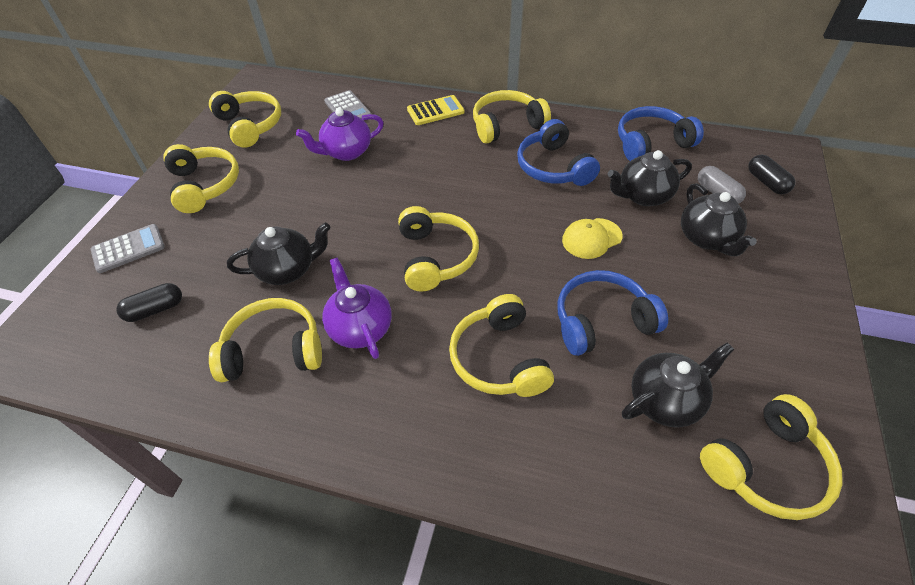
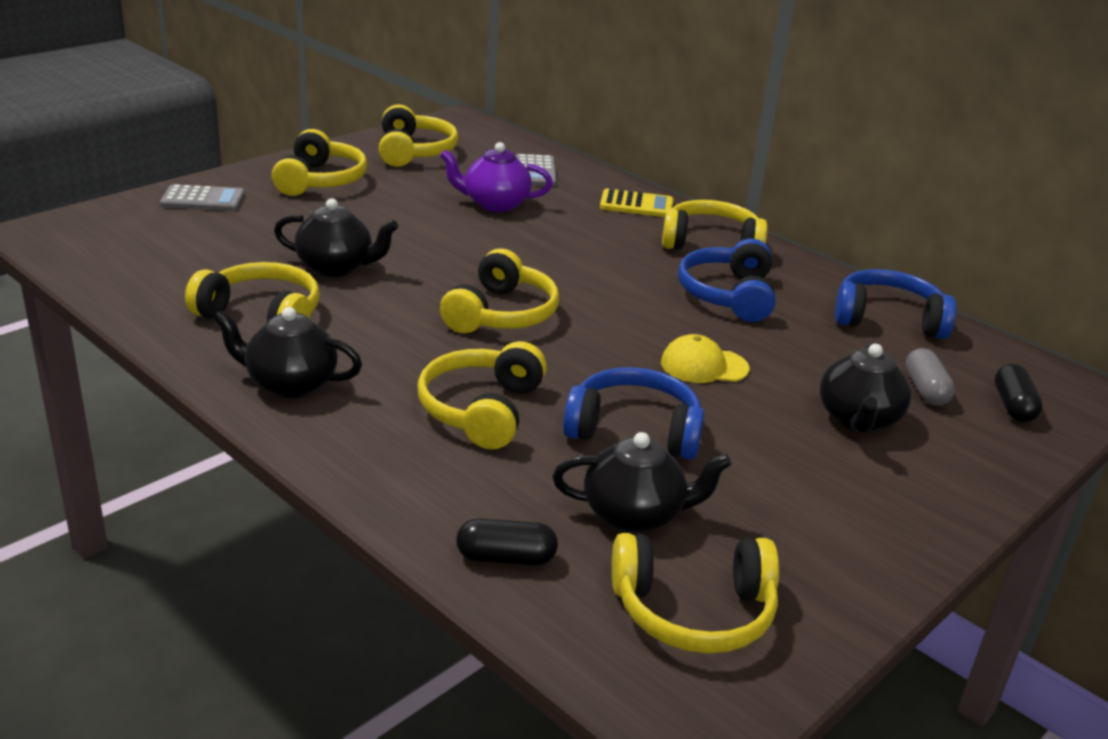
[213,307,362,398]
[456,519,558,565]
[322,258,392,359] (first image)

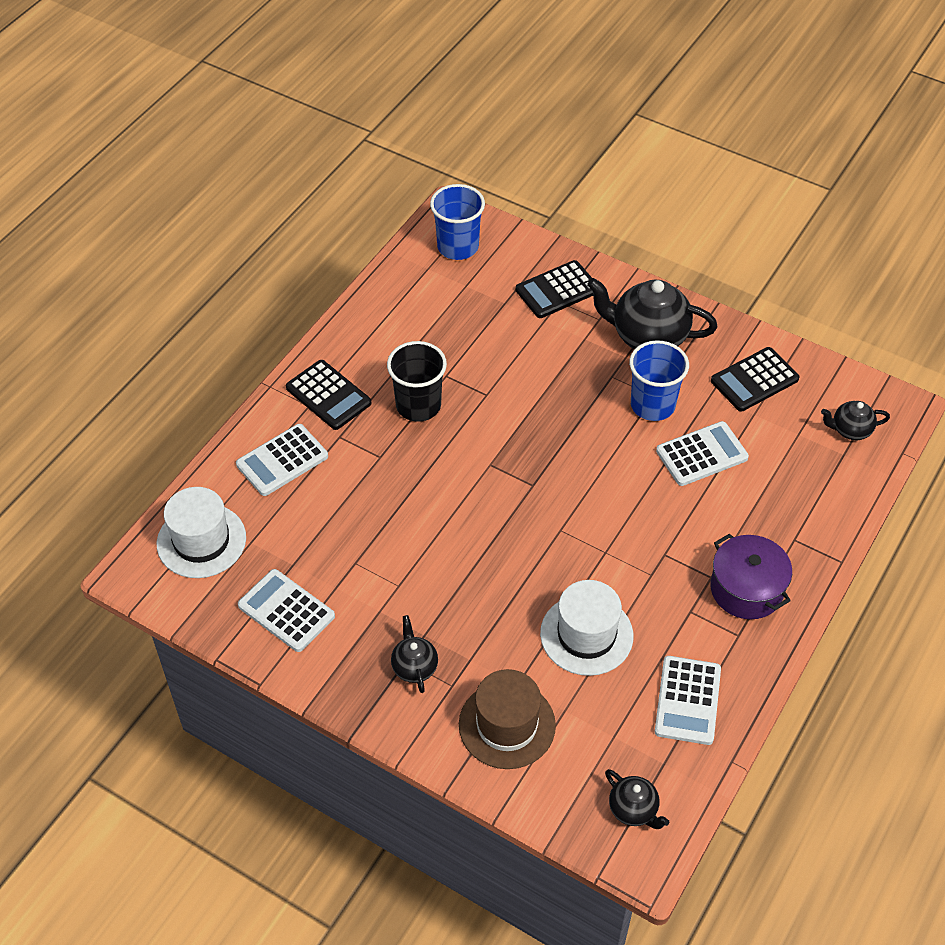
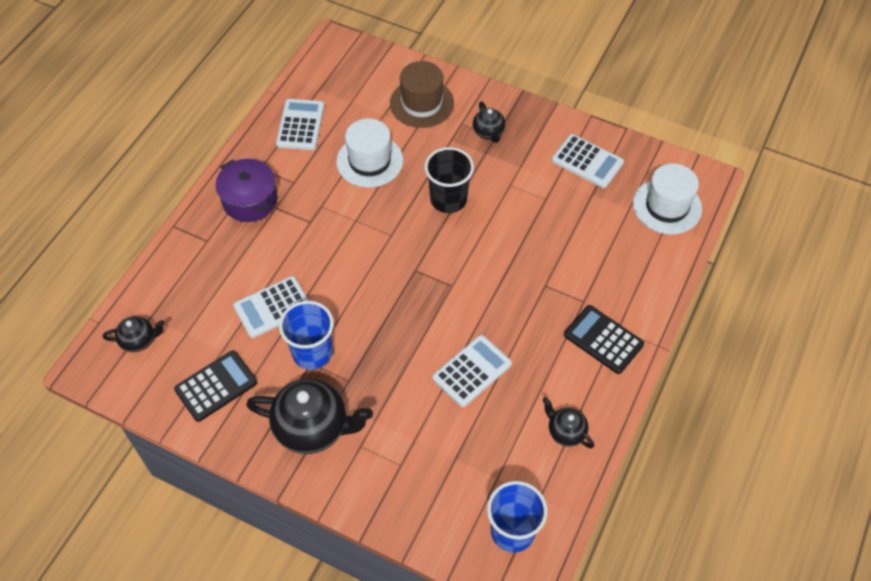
[424,147,474,213]
[432,335,512,407]
[543,397,594,448]
[516,260,594,318] (first image)

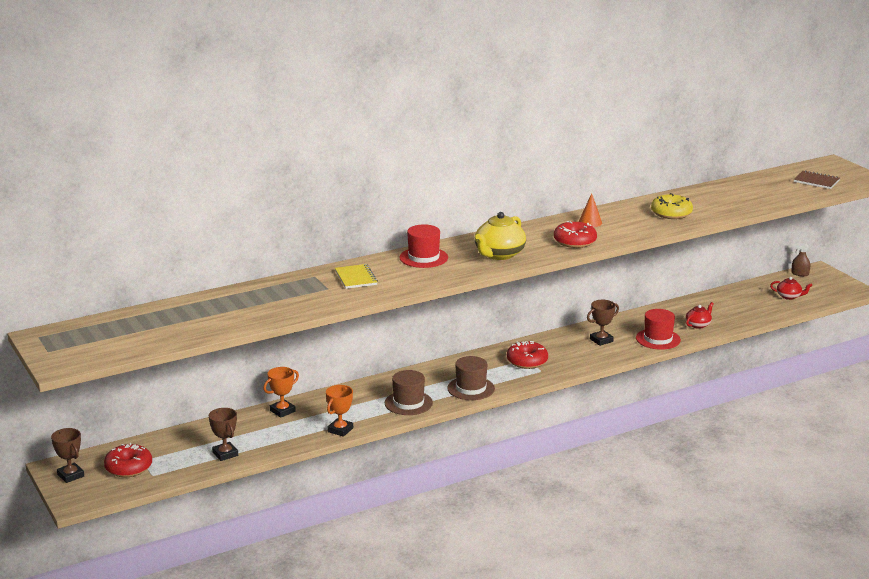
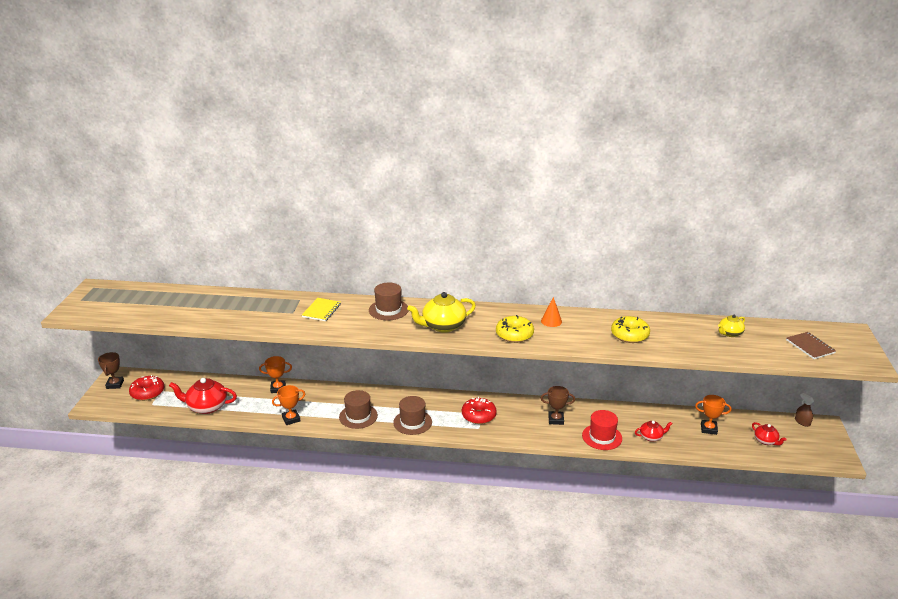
[169,378,237,414]
[369,283,409,320]
[496,315,534,343]
[695,395,731,435]
[718,315,745,337]

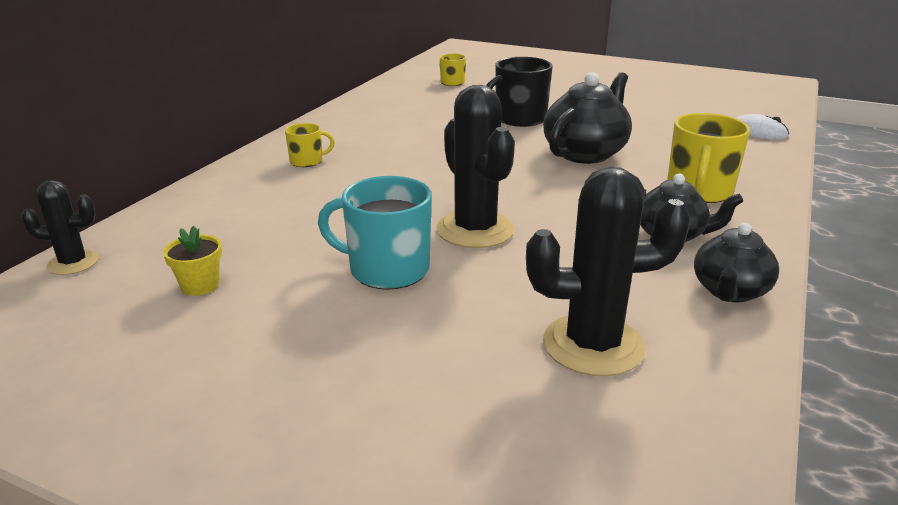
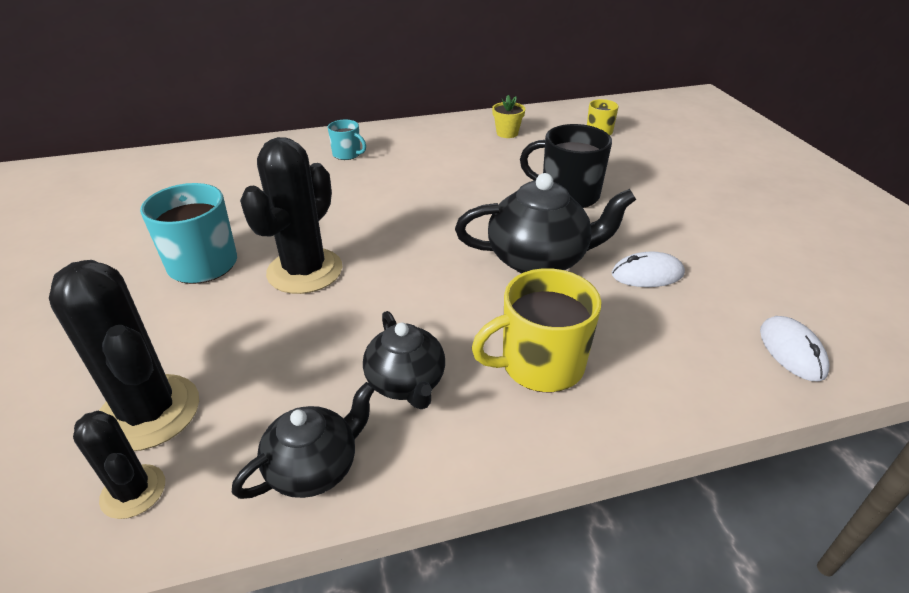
[73,411,165,519]
[232,382,375,499]
[328,120,366,160]
[492,95,525,138]
[612,252,685,287]

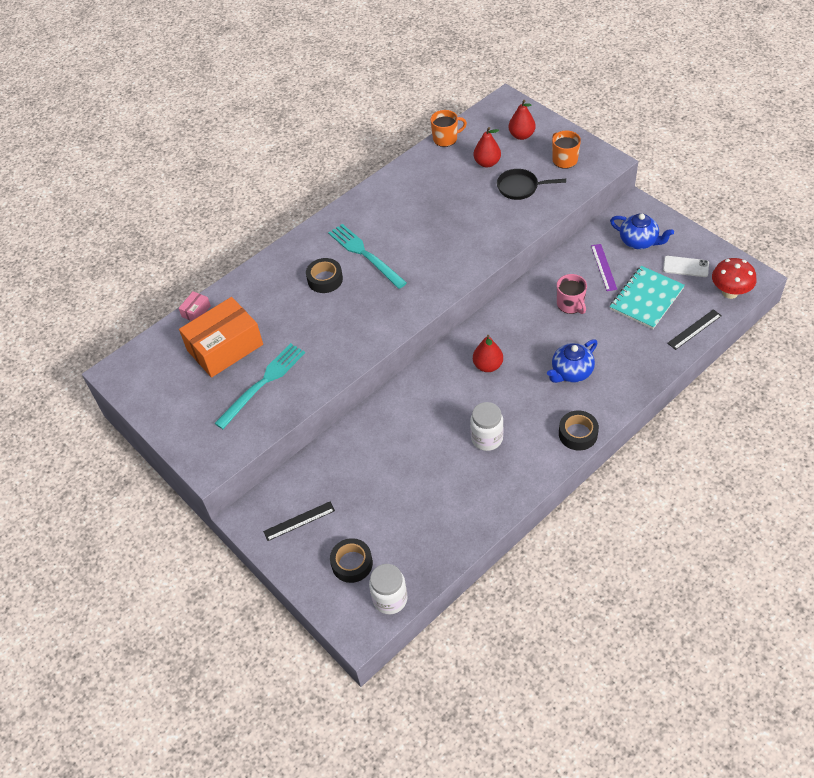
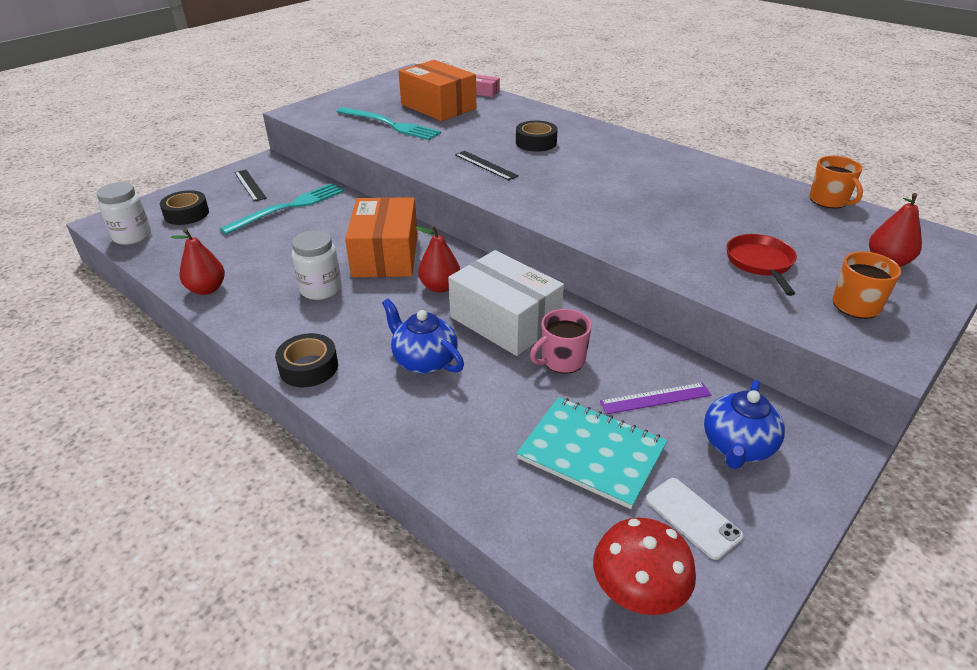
[171,229,225,295]
[220,183,344,235]
[345,197,418,277]
[448,250,564,356]
[455,151,519,180]
[646,478,744,560]
[726,234,797,296]

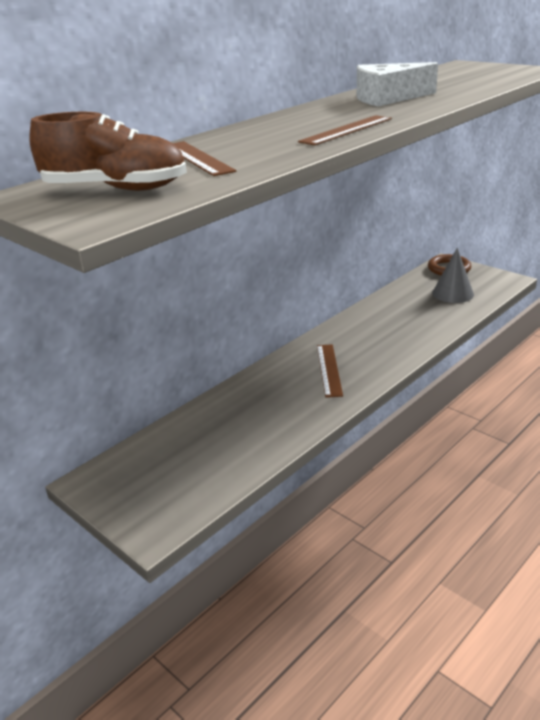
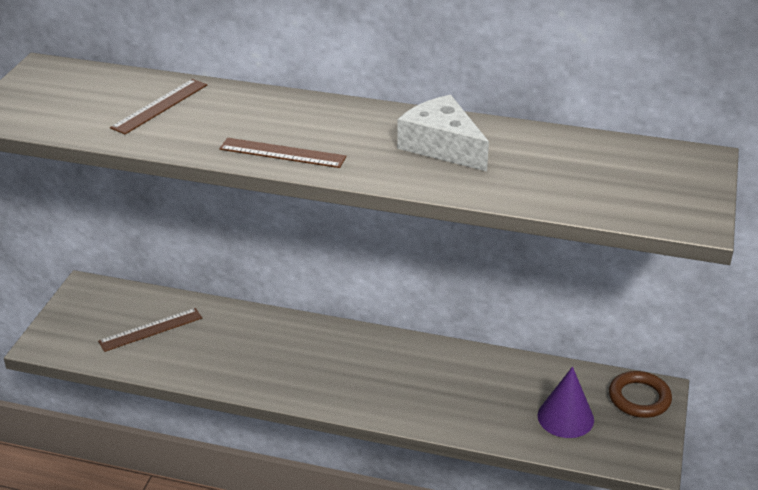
[98,308,202,352]
[538,367,594,438]
[29,112,187,191] (first image)

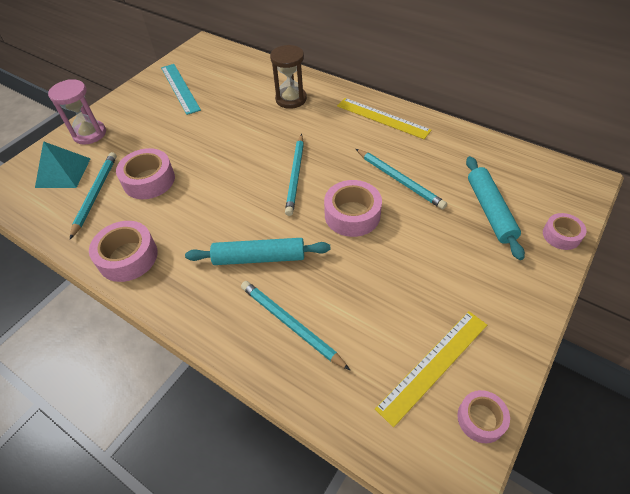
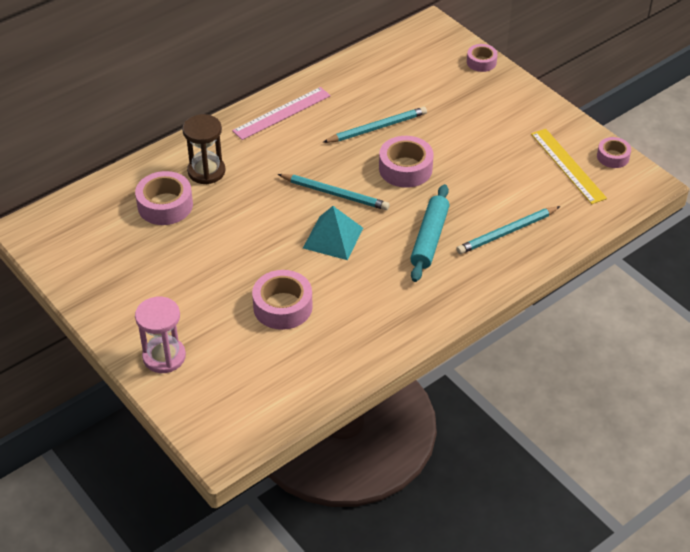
[135,171,193,225]
[232,87,331,140]
[303,206,363,260]
[70,152,117,239] (first image)
[161,64,201,115] (first image)
[466,156,525,260] (first image)

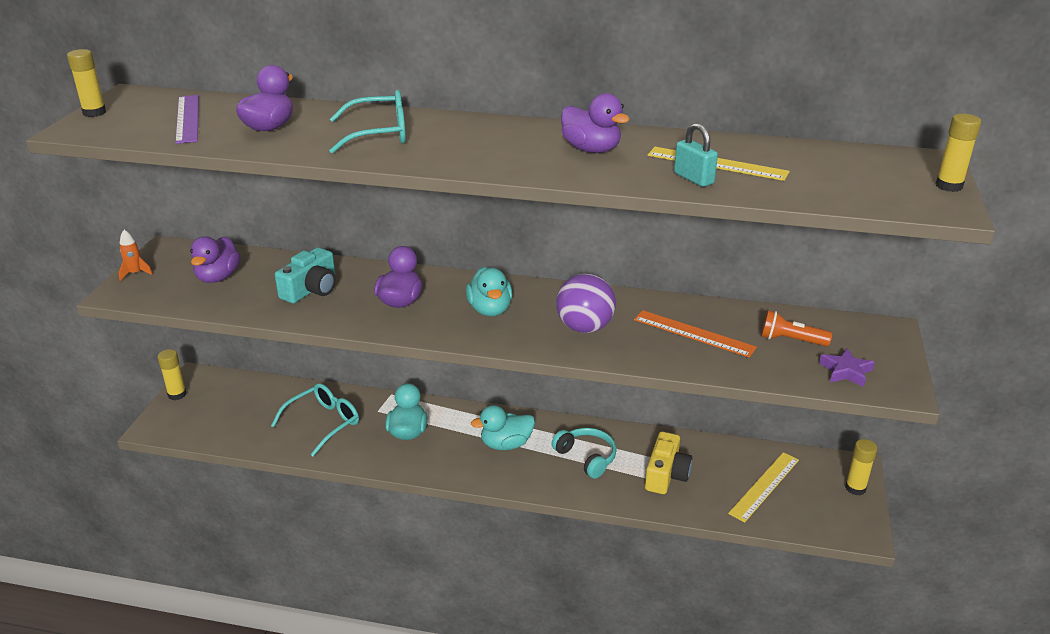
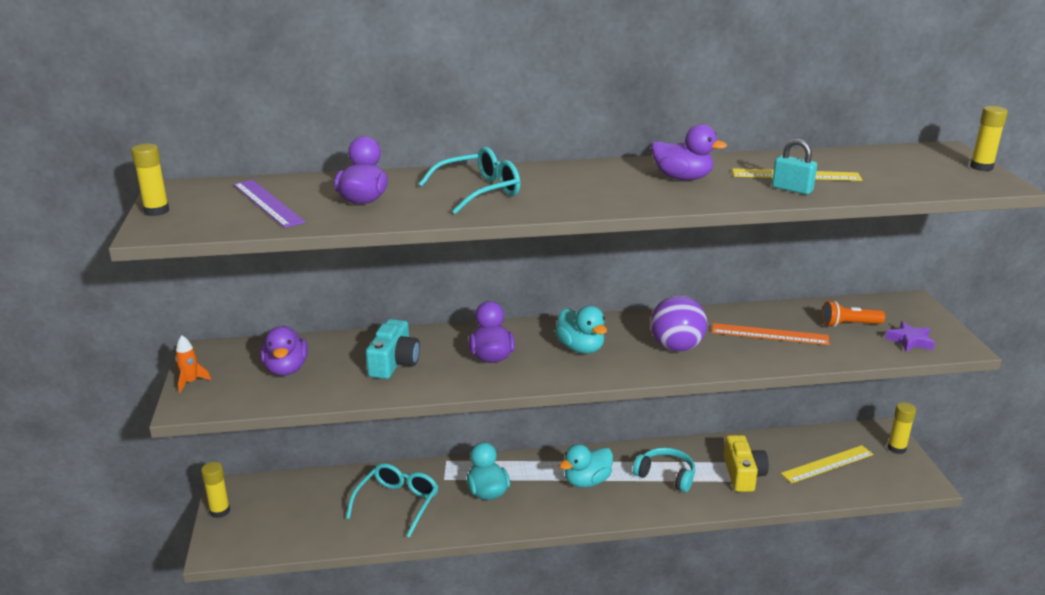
[781,445,874,483]

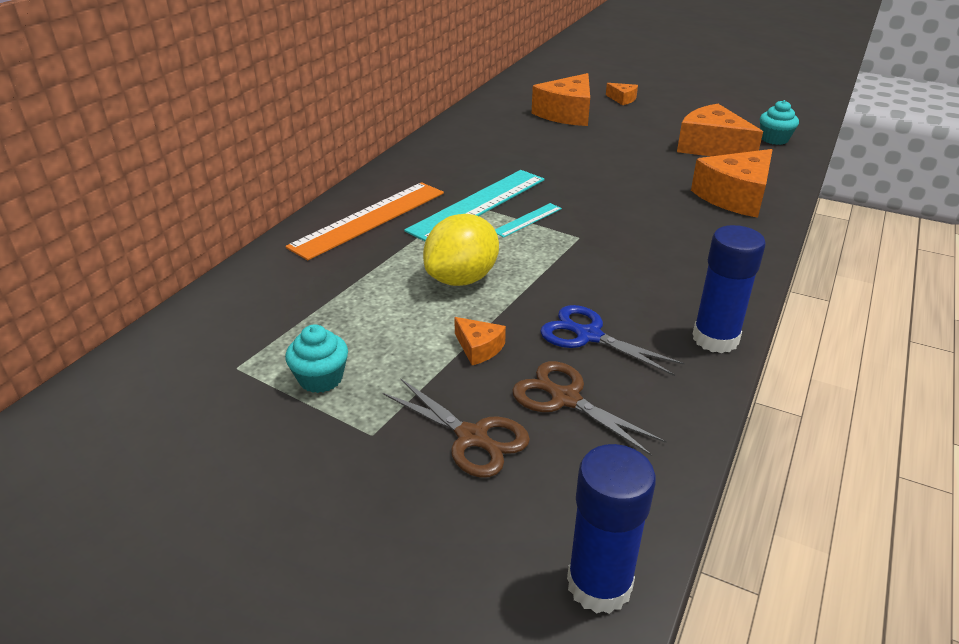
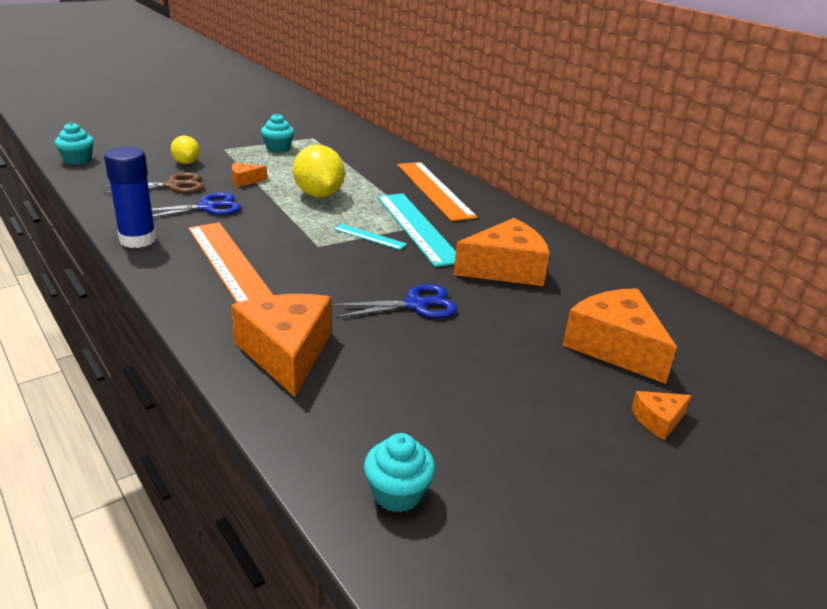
[55,122,94,165]
[171,136,200,164]
[188,222,273,303]
[331,284,458,318]
[333,224,407,250]
[453,218,550,286]

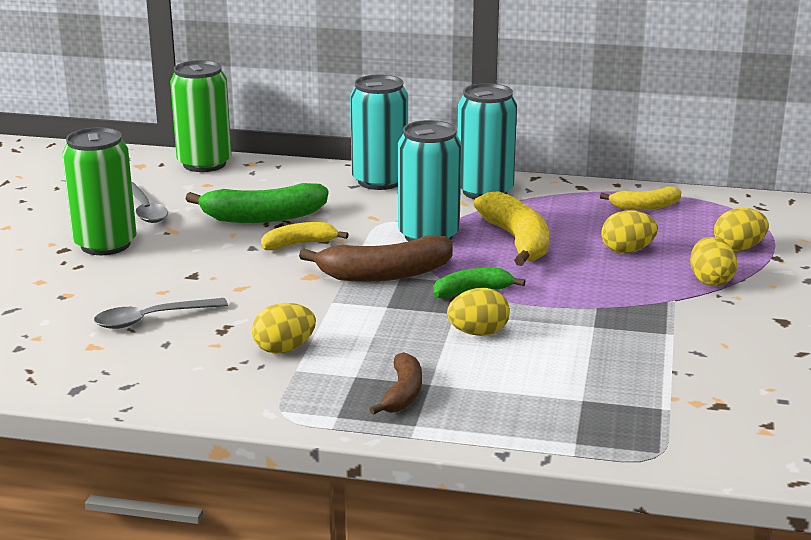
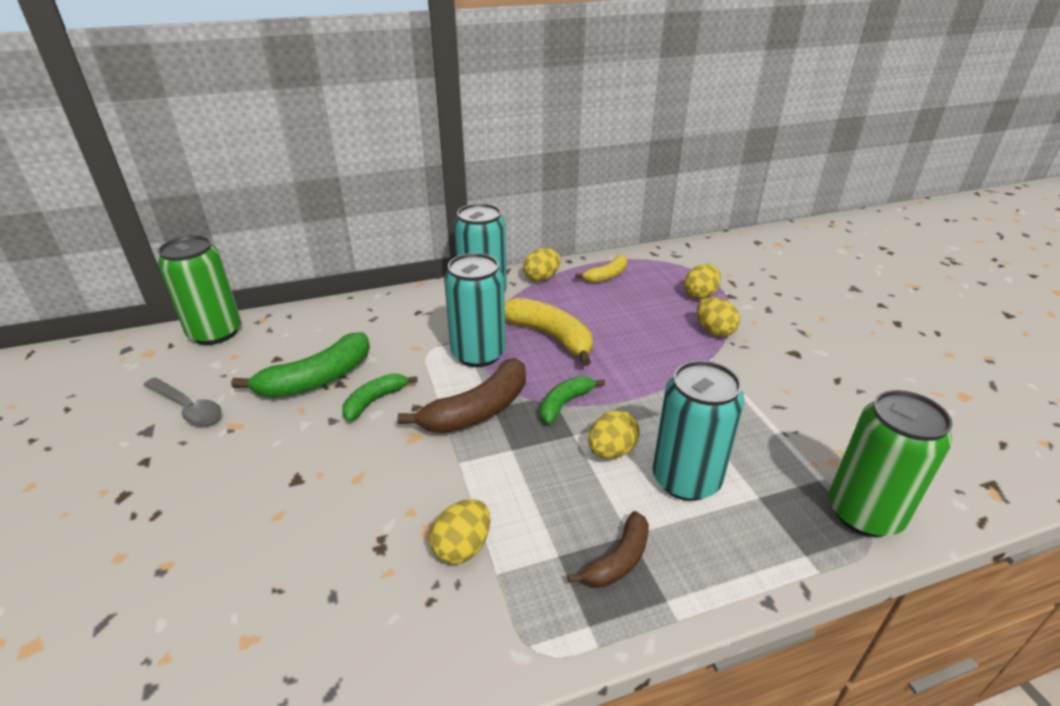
[342,373,418,421]
[523,248,561,282]
[568,511,649,587]
[653,360,744,501]
[829,390,953,537]
[94,298,228,329] (first image)

